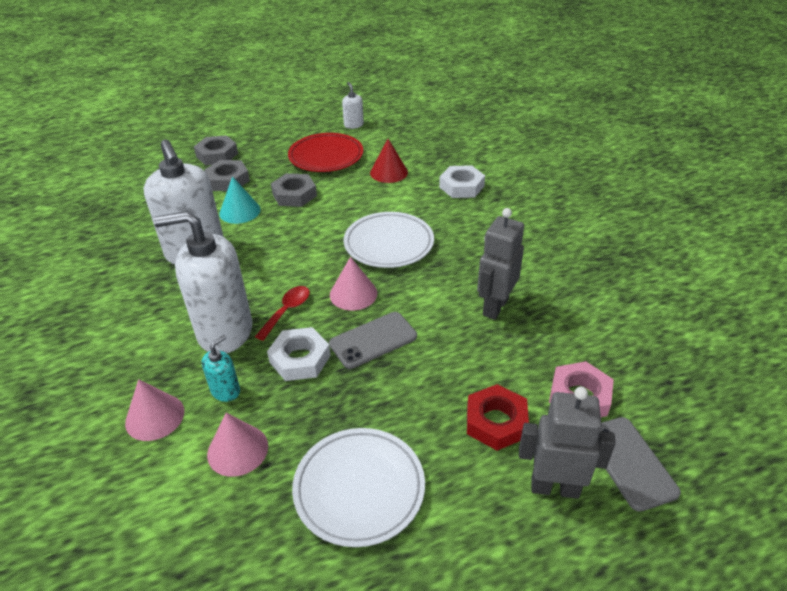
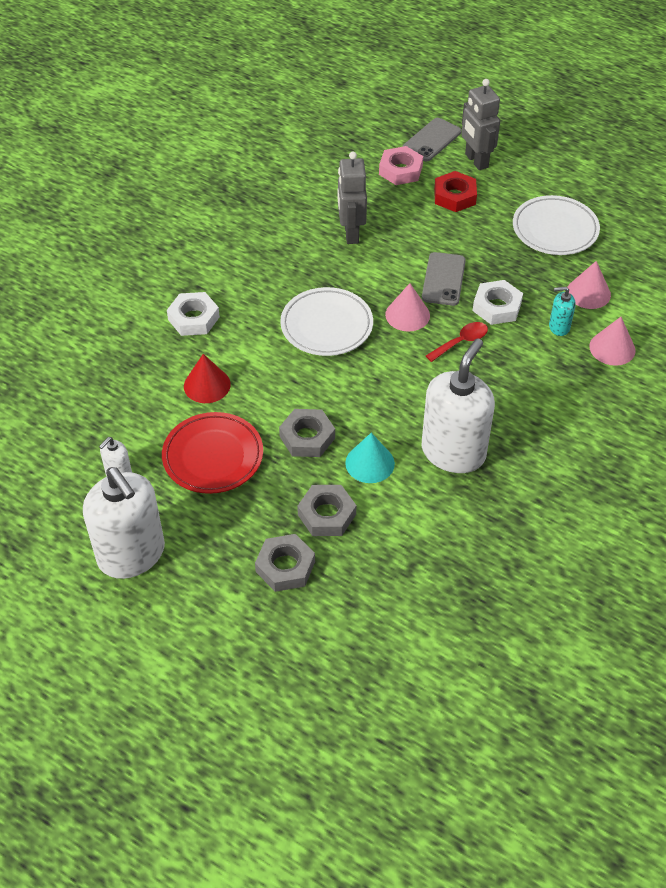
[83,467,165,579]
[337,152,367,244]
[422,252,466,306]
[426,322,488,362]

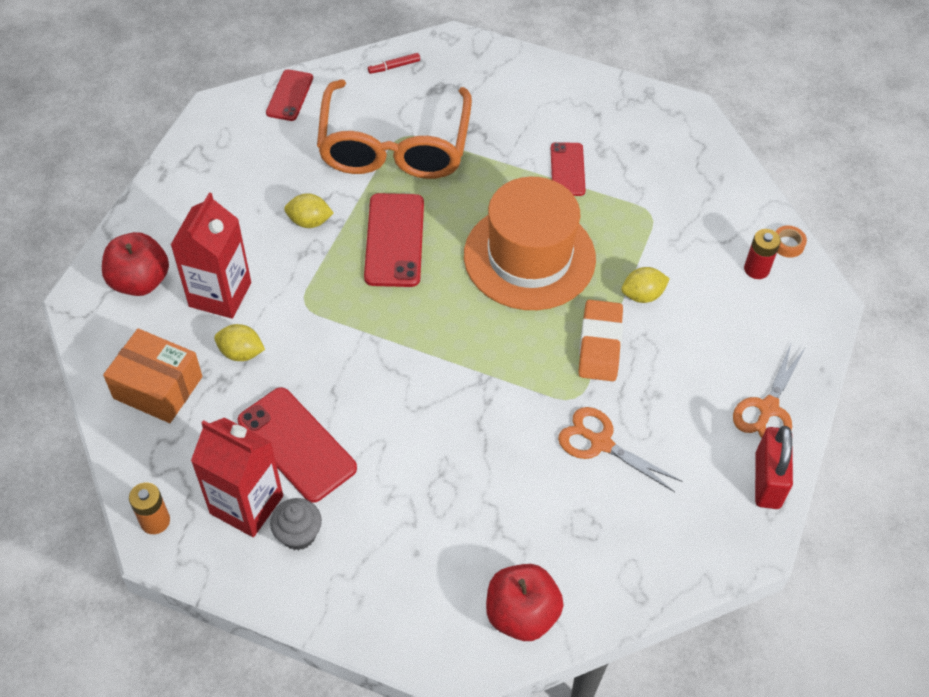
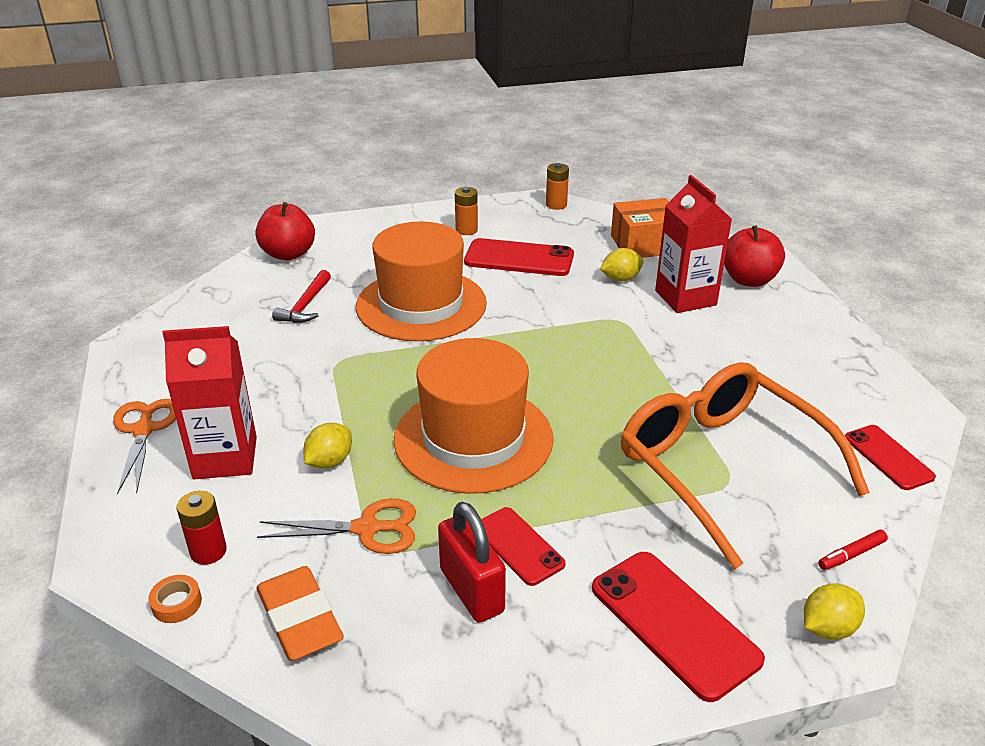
[162,326,257,479]
[257,498,416,554]
[257,566,344,661]
[272,270,331,323]
[356,221,487,341]
[438,502,506,623]
[455,187,478,235]
[592,552,765,702]
[803,583,865,640]
[818,530,888,570]

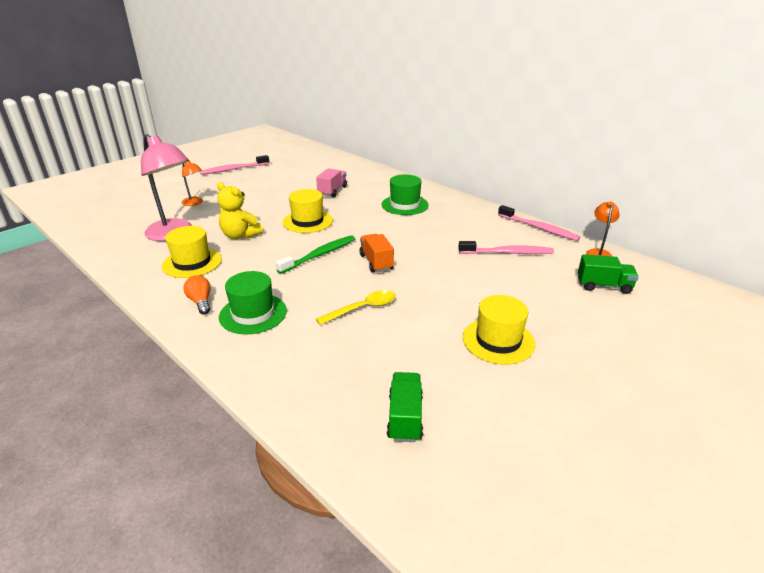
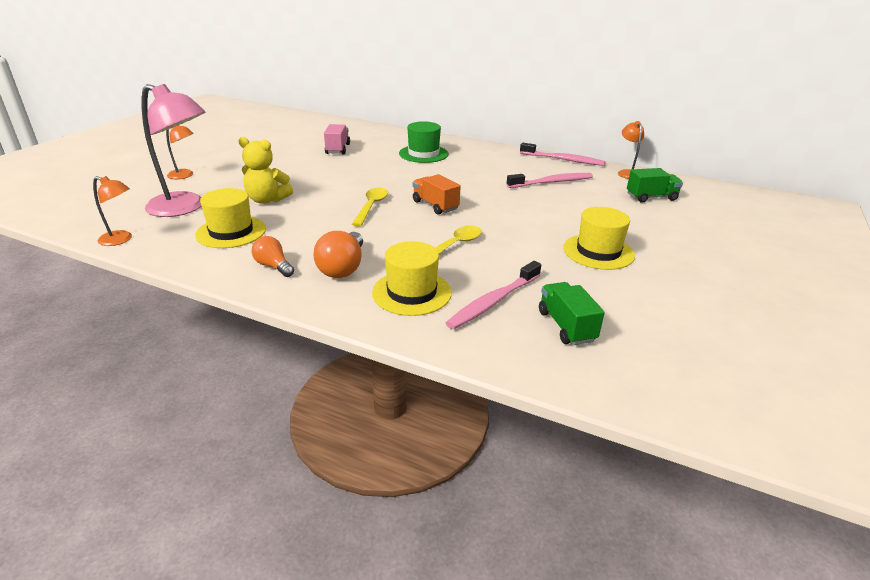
[93,176,132,246]
[313,231,363,278]
[352,187,388,227]
[372,241,452,316]
[446,261,541,329]

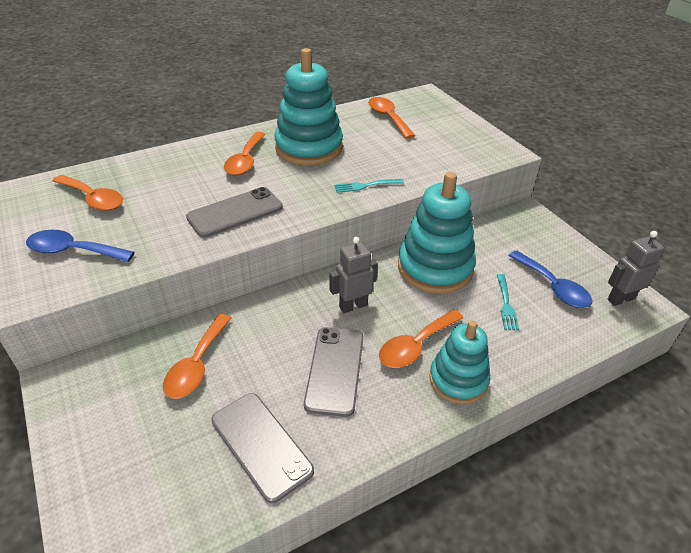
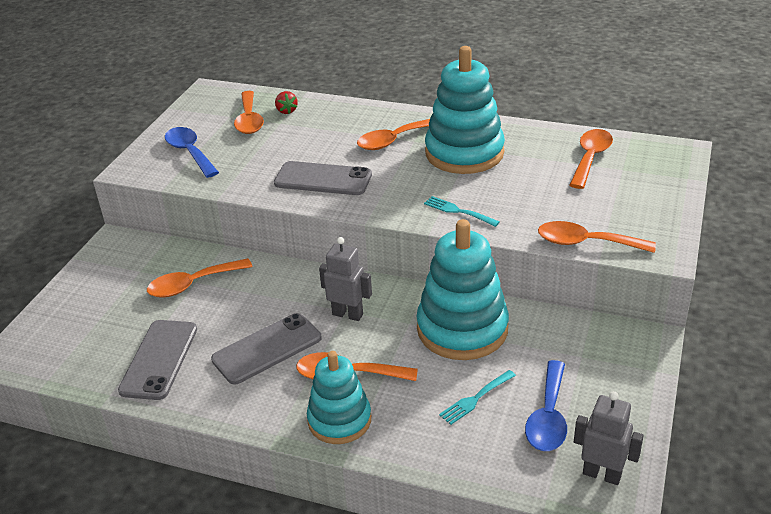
[275,91,298,114]
[538,221,656,253]

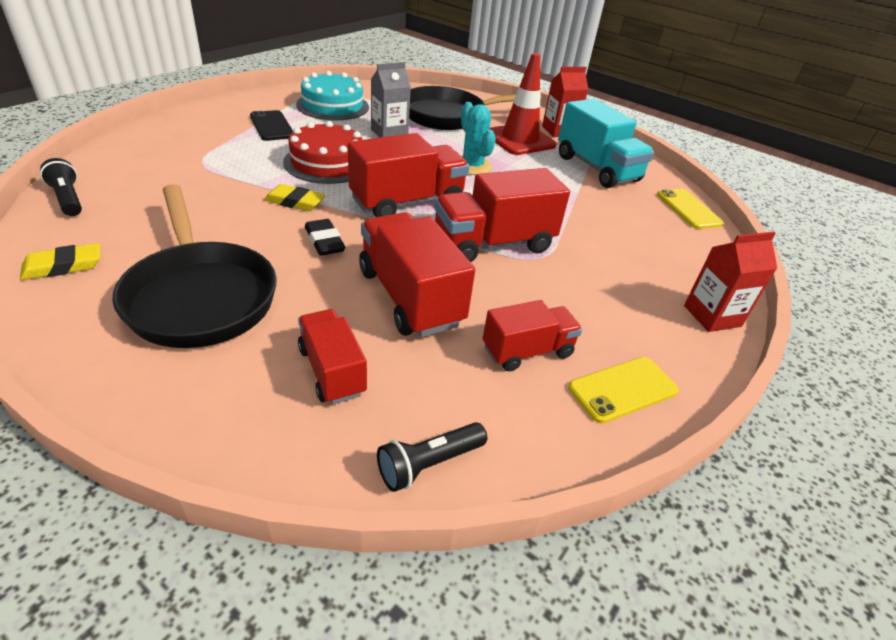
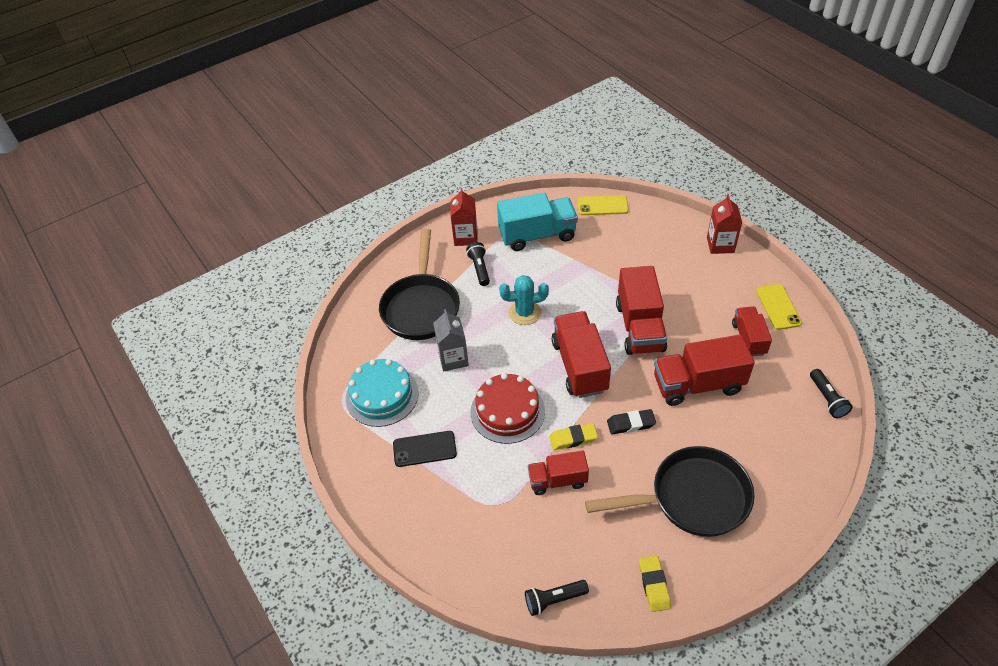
[466,242,490,286]
[528,450,589,495]
[549,423,598,450]

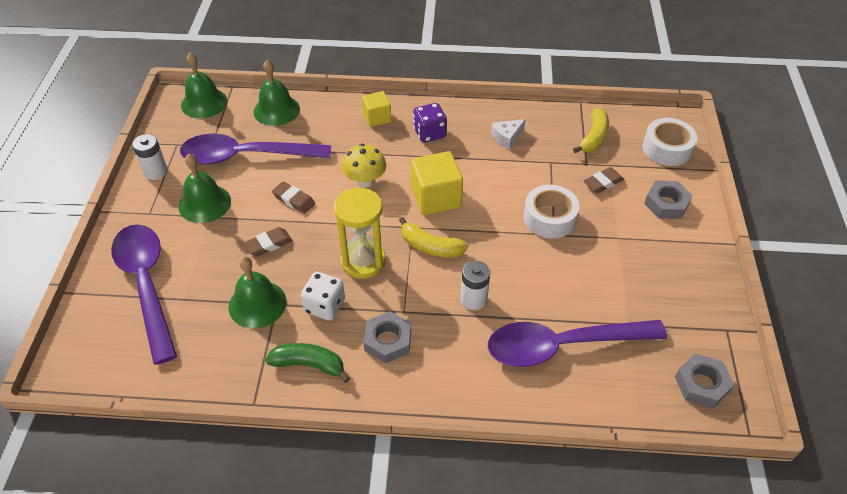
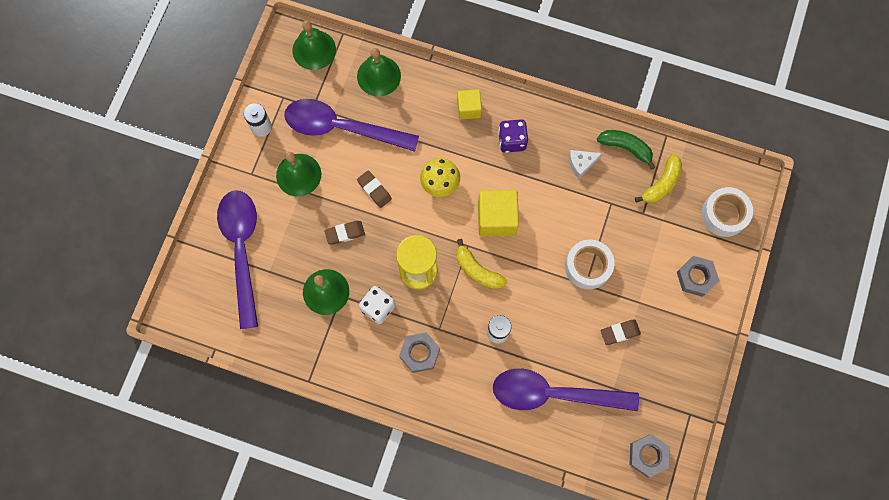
[597,130,655,170]
[601,319,641,345]

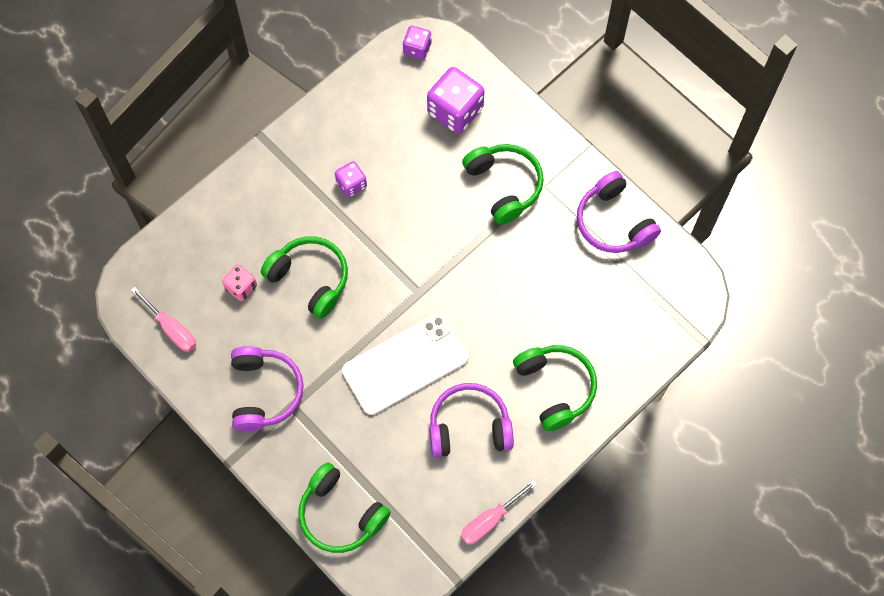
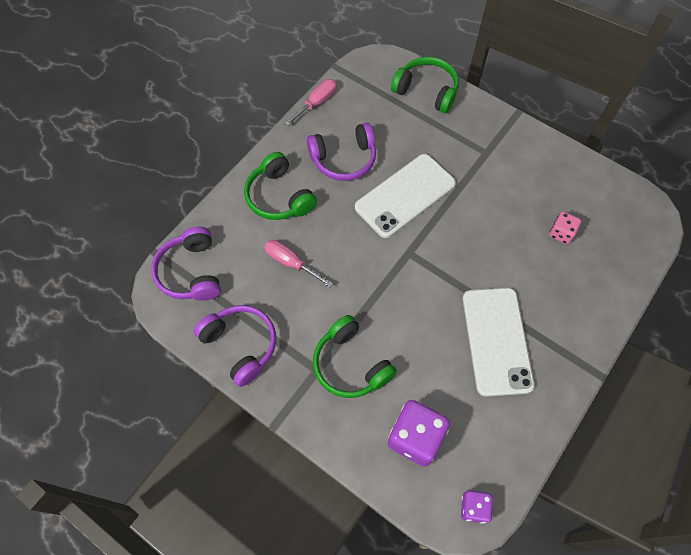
[151,227,221,301]
[265,240,333,287]
[463,288,535,397]
[261,236,348,319] (first image)

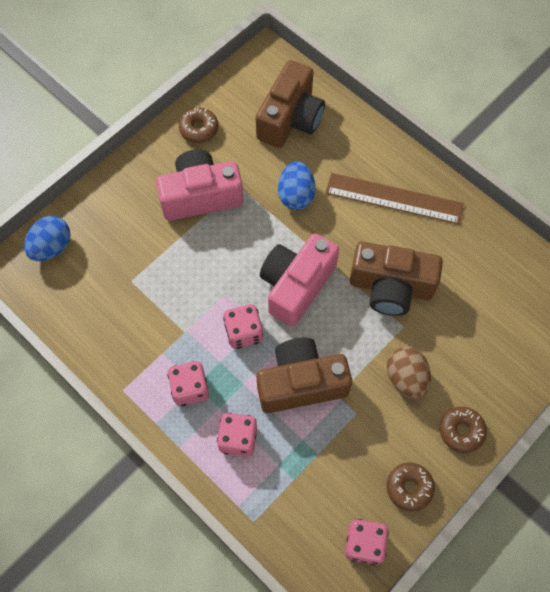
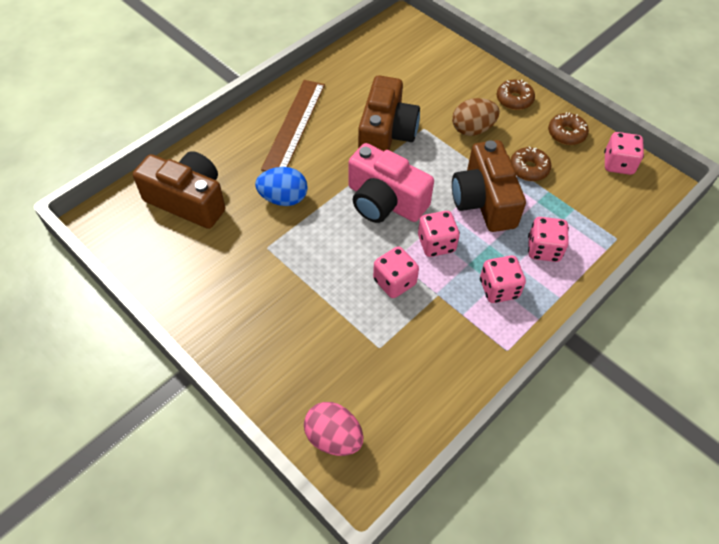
[304,402,363,456]
[373,247,419,298]
[510,146,551,181]
[156,149,244,221] (first image)

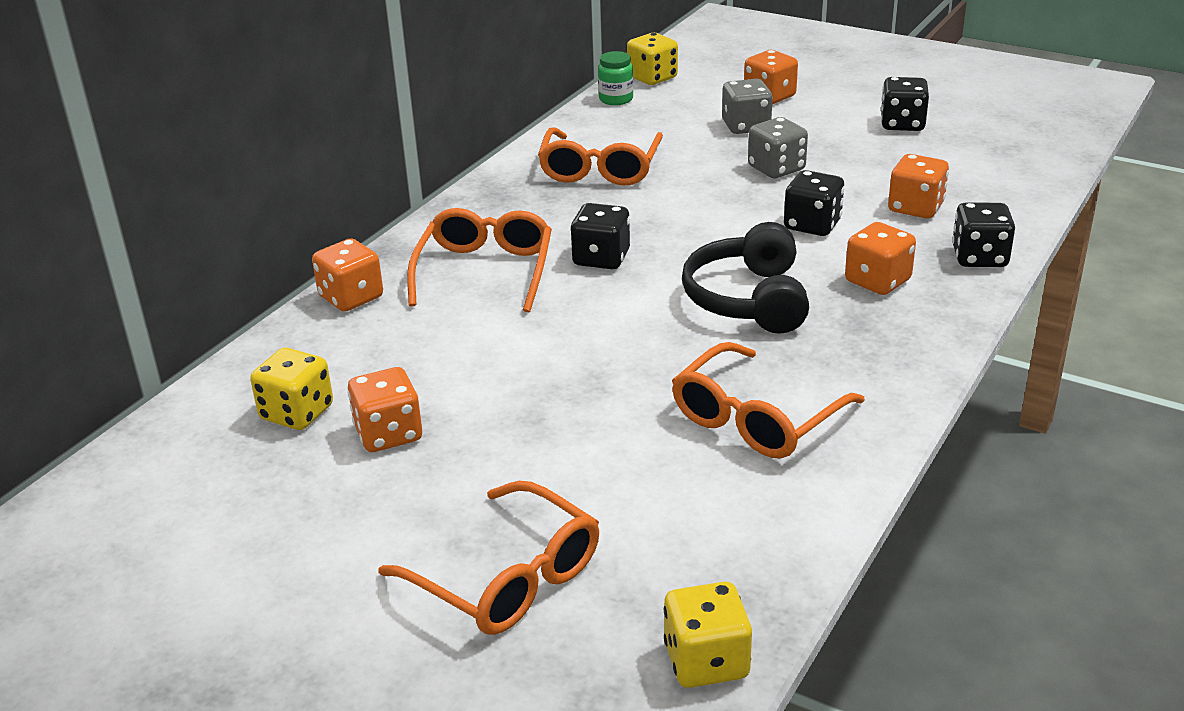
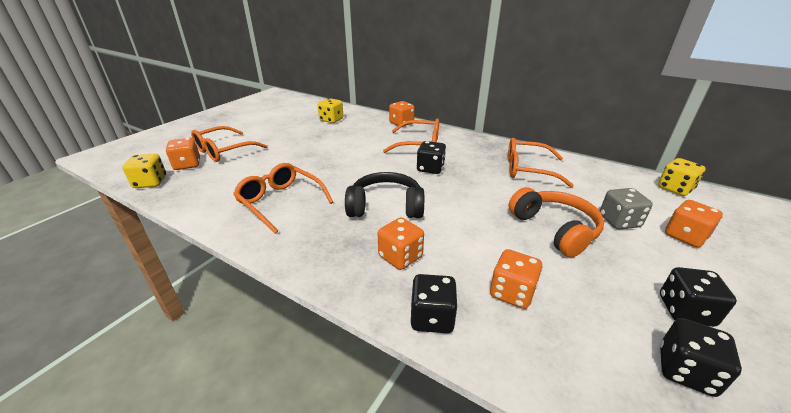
[166,138,200,170]
[508,187,604,257]
[660,318,742,397]
[598,51,633,105] (first image)

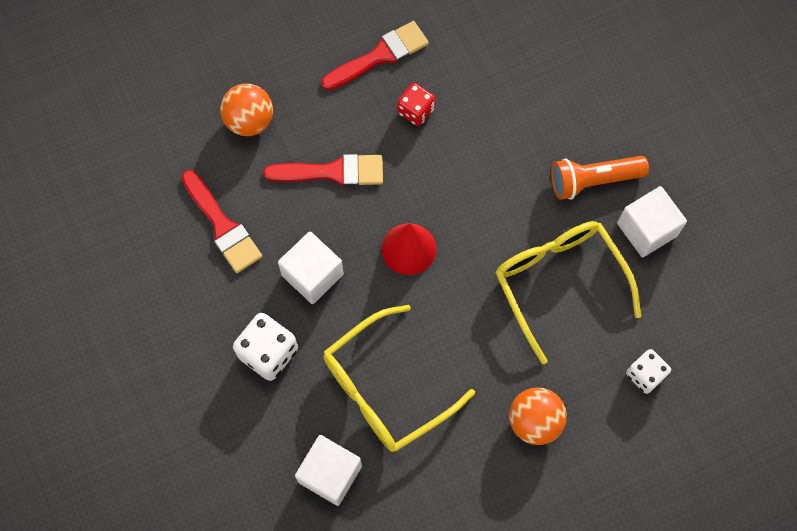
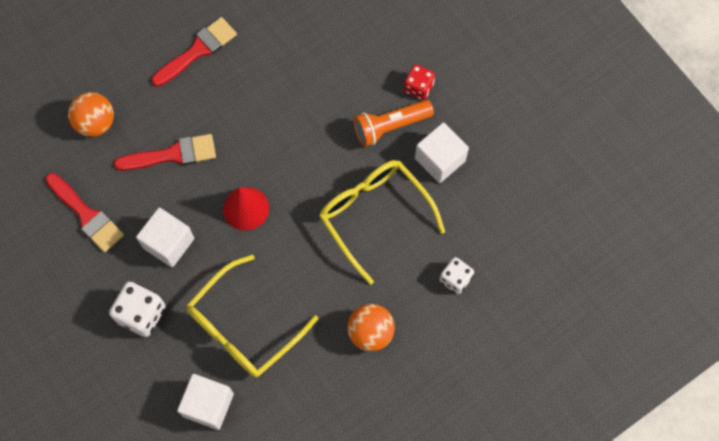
[404,64,435,100]

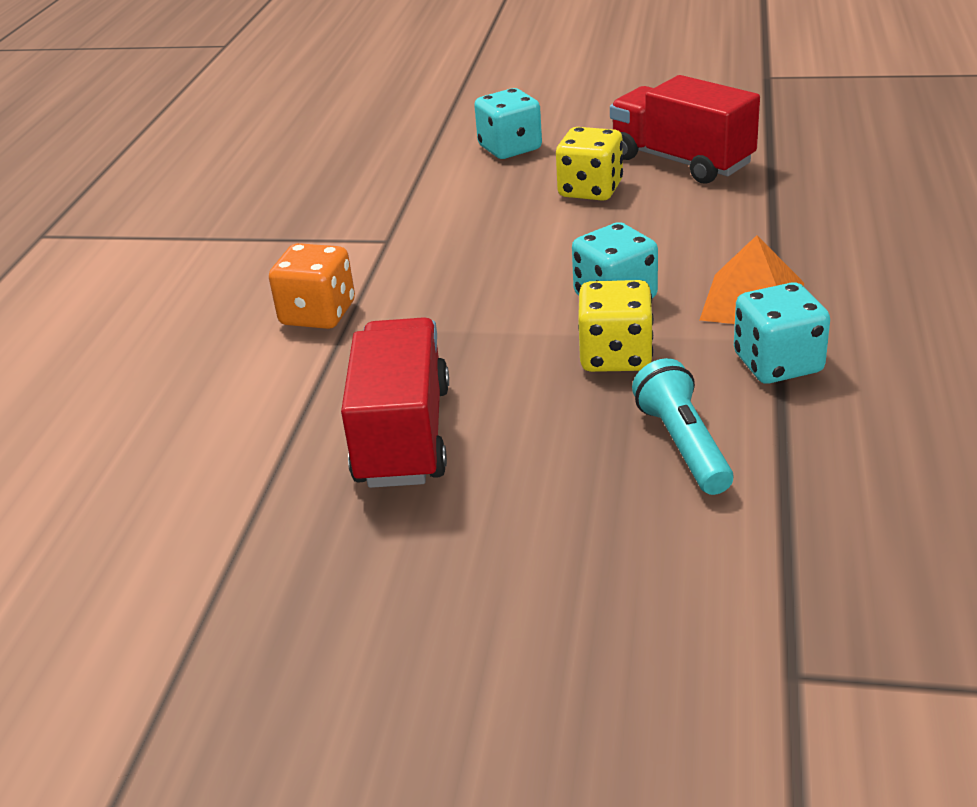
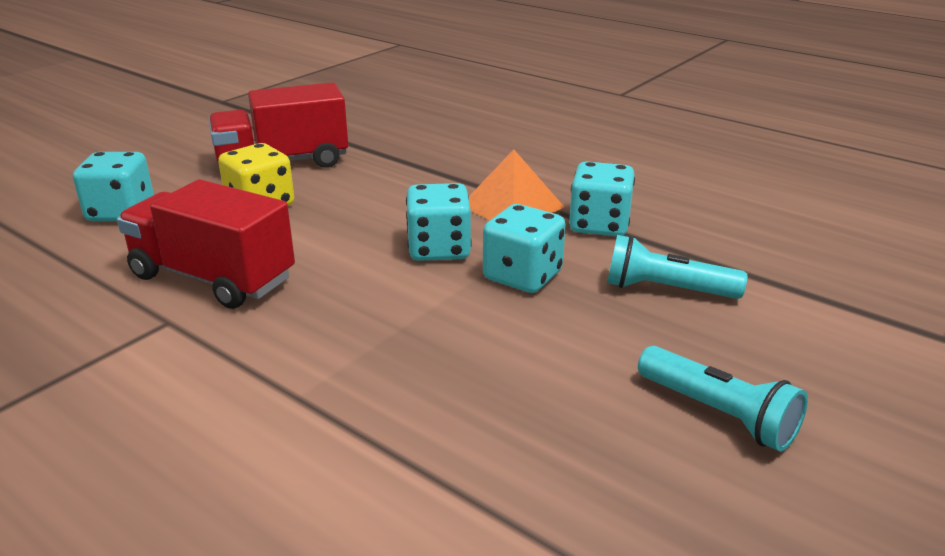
[117,179,295,309]
[483,204,566,293]
[638,346,808,451]
[269,243,355,329] (first image)

